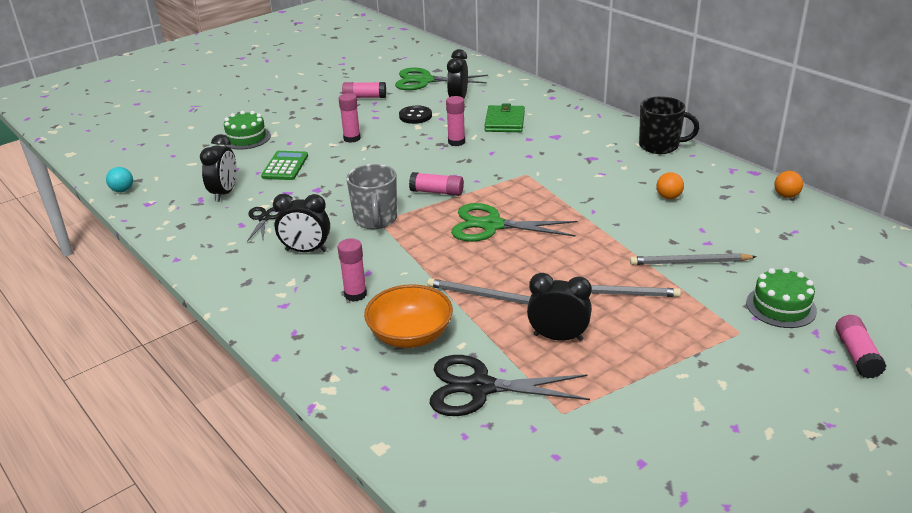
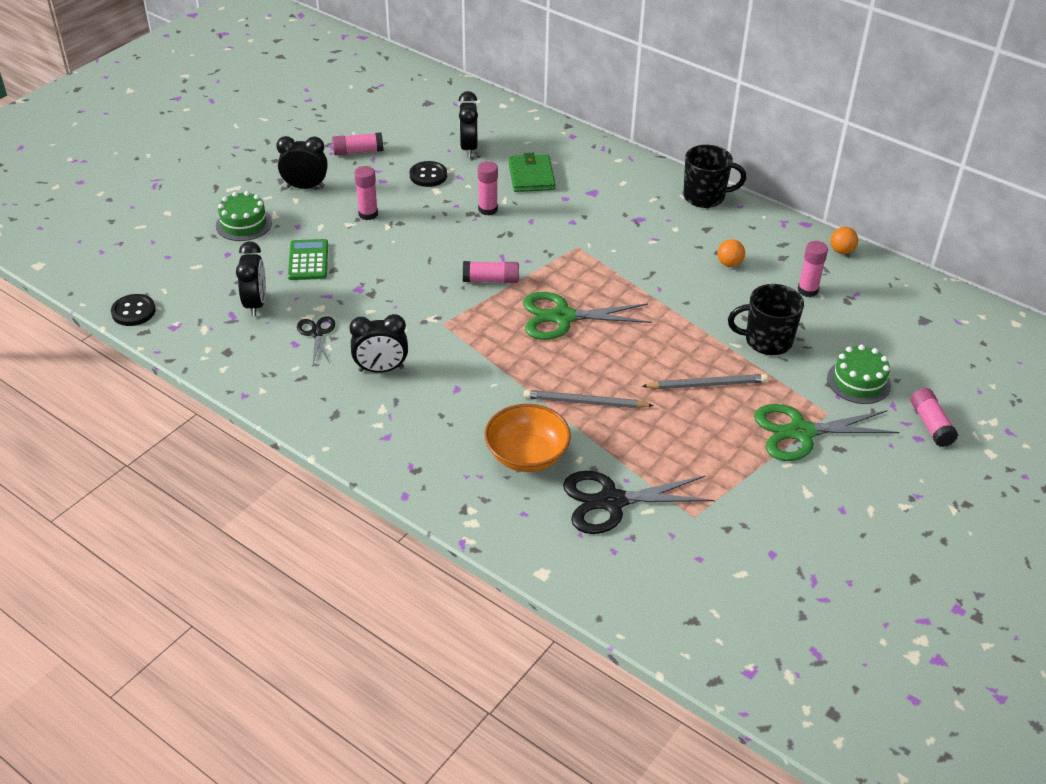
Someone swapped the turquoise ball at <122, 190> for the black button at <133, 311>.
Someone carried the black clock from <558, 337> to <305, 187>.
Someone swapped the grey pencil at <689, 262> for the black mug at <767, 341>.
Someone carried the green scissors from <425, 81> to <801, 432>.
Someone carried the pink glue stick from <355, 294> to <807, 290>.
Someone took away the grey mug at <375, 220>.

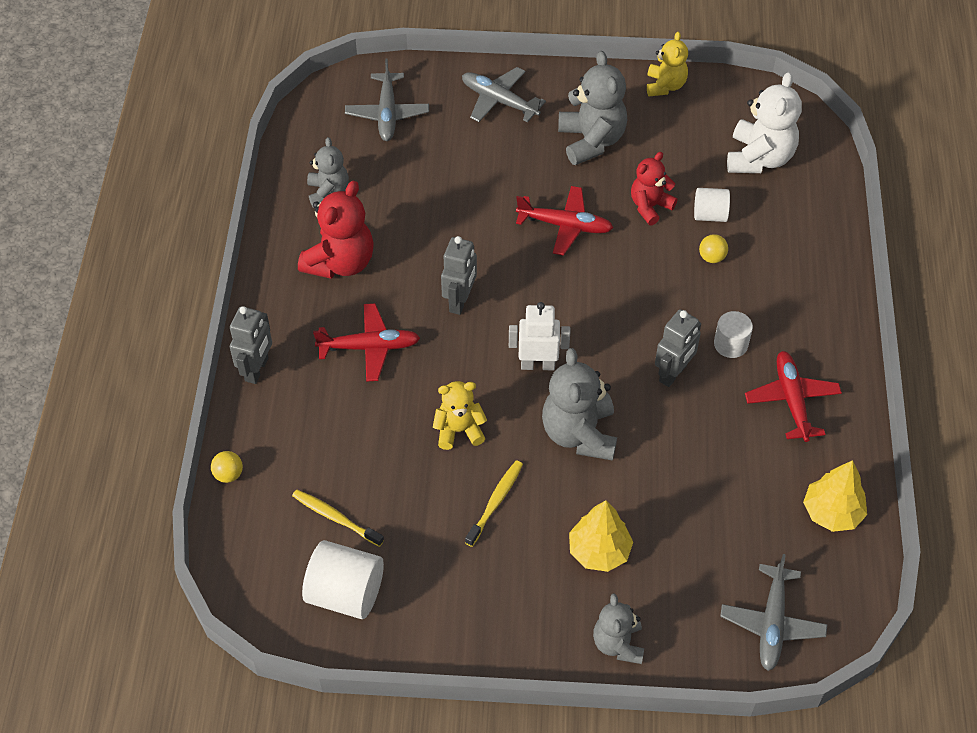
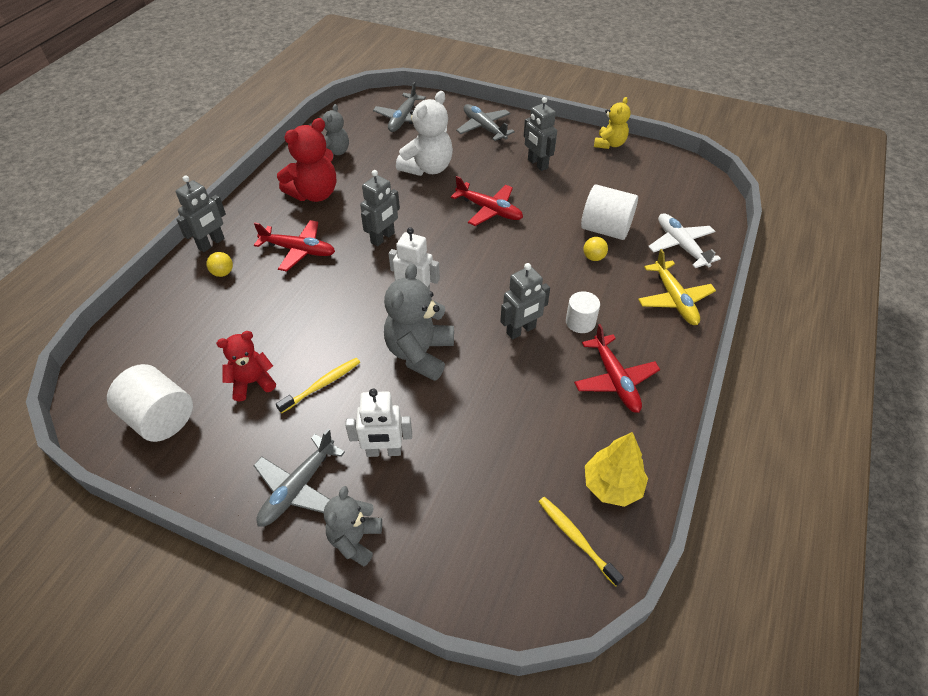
Someone carried the yellow ball from <228, 474> to <223, 273>.
Someone carried the red teddy bear from <650, 206> to <252, 382>.
Someone carried the grey plane from <772, 622> to <298, 487>.
Someone swapped the yellow tree at <599, 551> for the white robot at <384, 451>.
Someone carried the white teddy bear from <759, 158> to <427, 168>.
Someone swapped the grey teddy bear at <591, 141> for the grey robot at <537, 164>.
Someone carried the yellow toothbrush from <335, 518> to <576, 539>.
Someone rotated the red plane at <792, 400> by 150 degrees clockwise.
Someone scaled the white cylinder at <710, 215> by 1.67.
Someone put down the yellow plane at <674, 299>.
Someone put down the white plane at <681, 246>.
Someone took away the yellow teddy bear at <459, 430>.

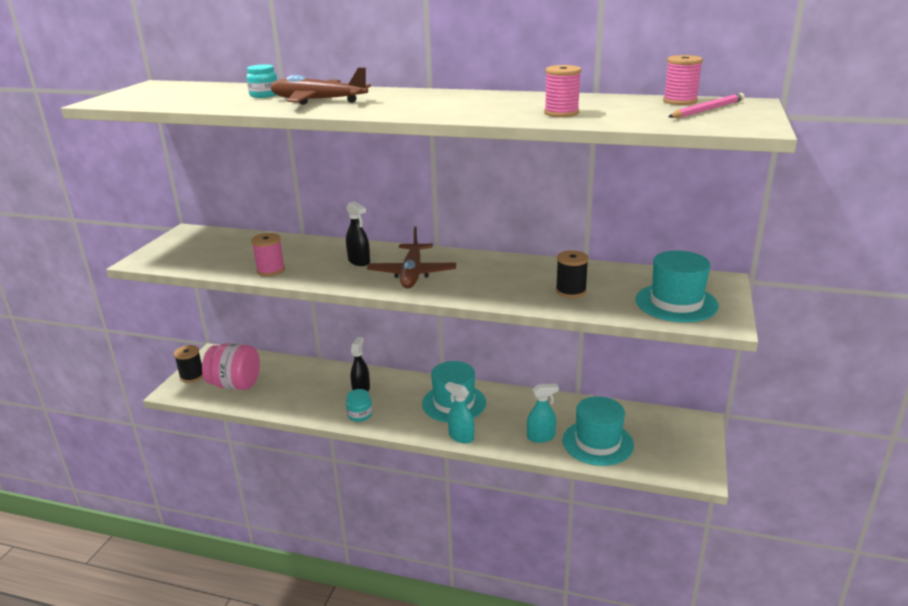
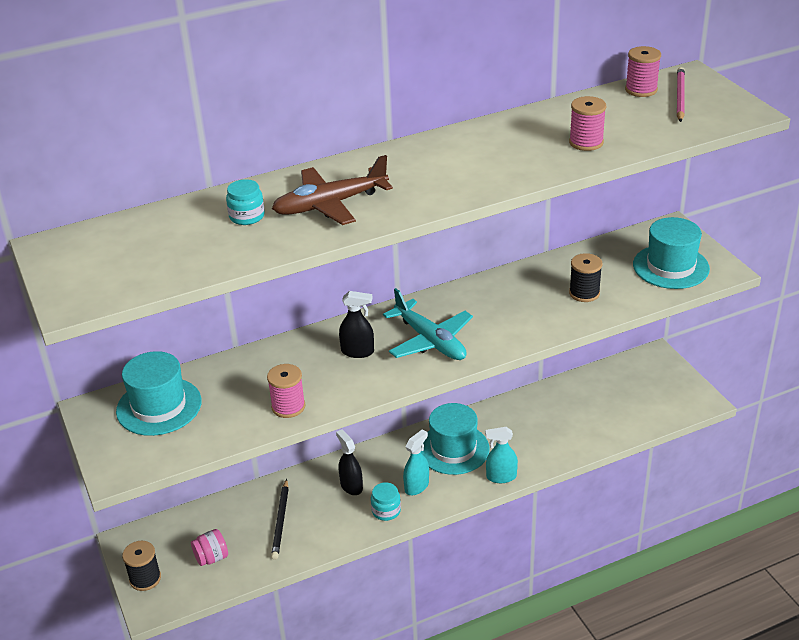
Someone carried the turquoise hat from <597, 442> to <159, 406>.
Someone scaled the pink jar at <235, 384> by 0.54.
Someone put down the black pencil at <281, 521>.
Someone repainted the brown plane at <412, 274>, which became the turquoise plane at <430, 340>.
Someone carried the turquoise spray bottle from <541, 437> to <416, 486>.

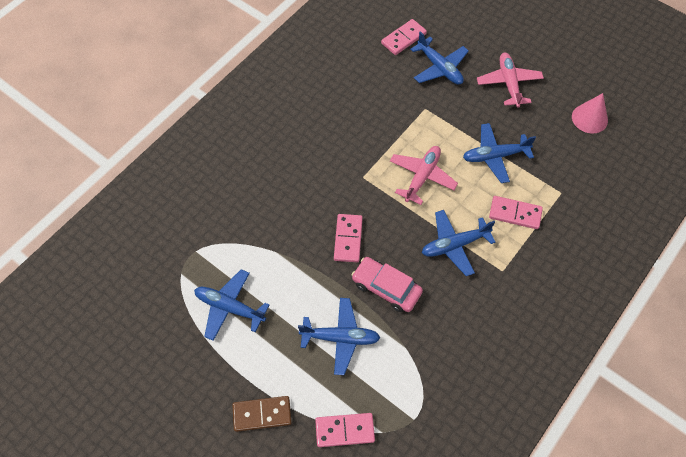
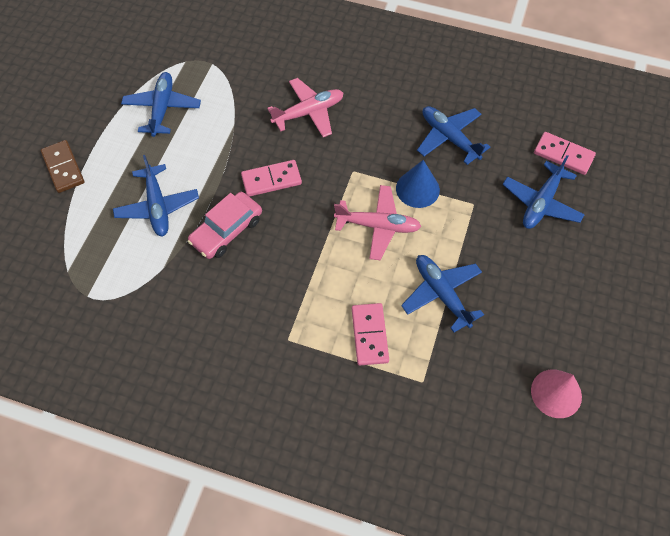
Someone rotated the pink car at <386, 288> by 150 degrees counterclockwise.
Someone carried the pink plane from <508, 83> to <308, 112>.
Someone put down the blue cone at <417, 189>.
Someone carried the blue plane from <454, 245> to <449, 138>.
Someone took away the pink domino at <345, 430>.

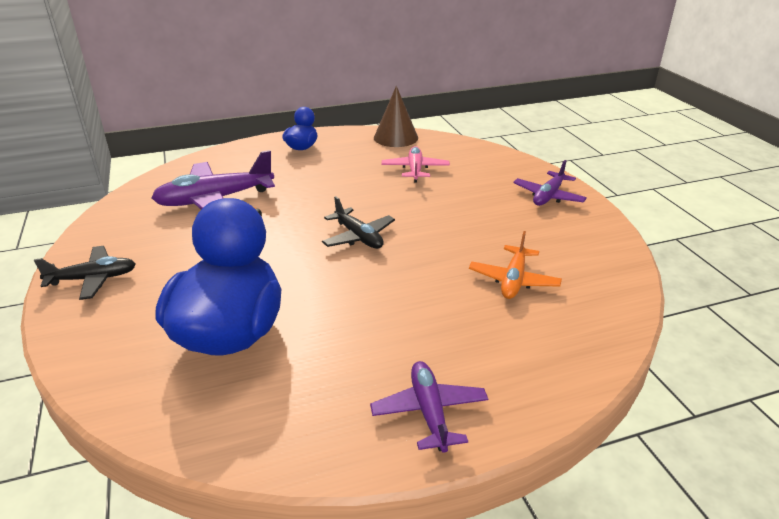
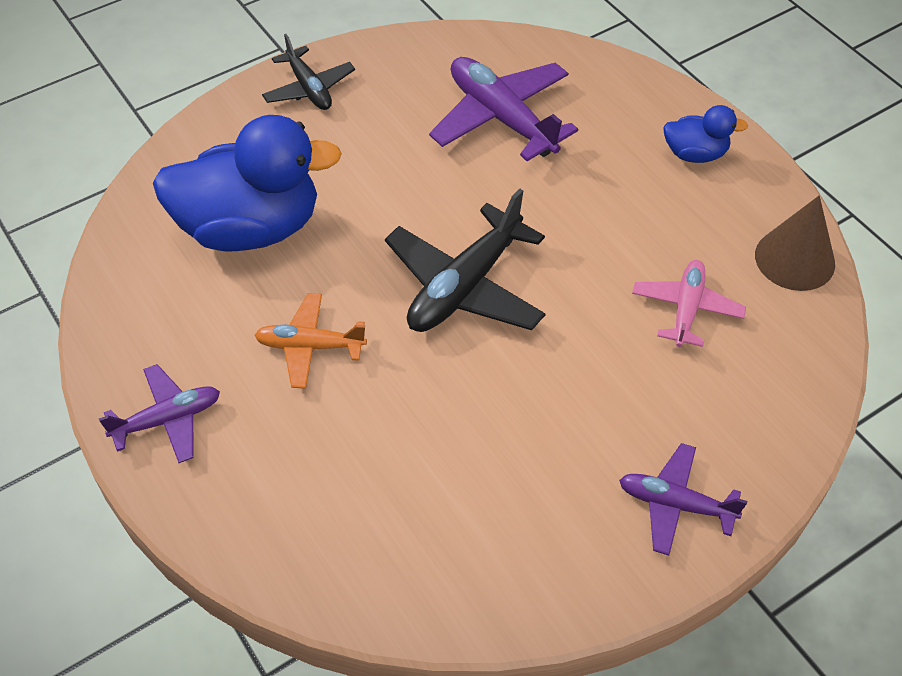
Someone carried the orange plane from <513, 280> to <310, 346>.
Someone scaled the black plane at <358, 237> by 1.65.
Someone rotated the pink plane at <415, 170> by 60 degrees counterclockwise.

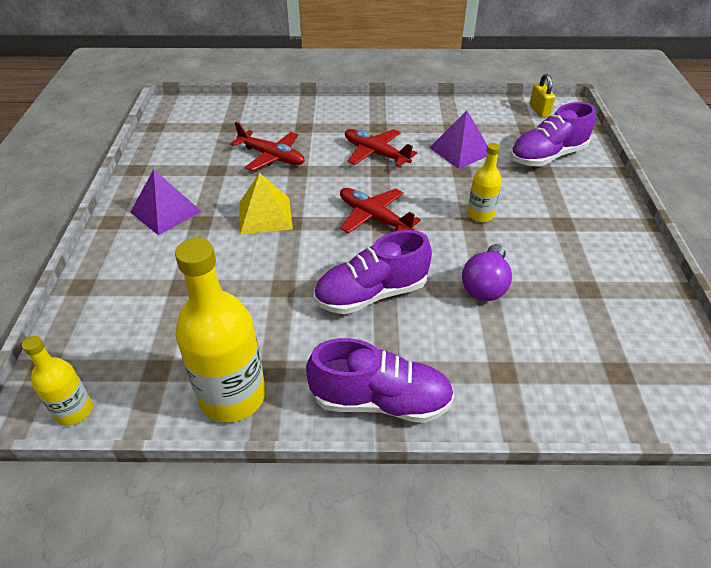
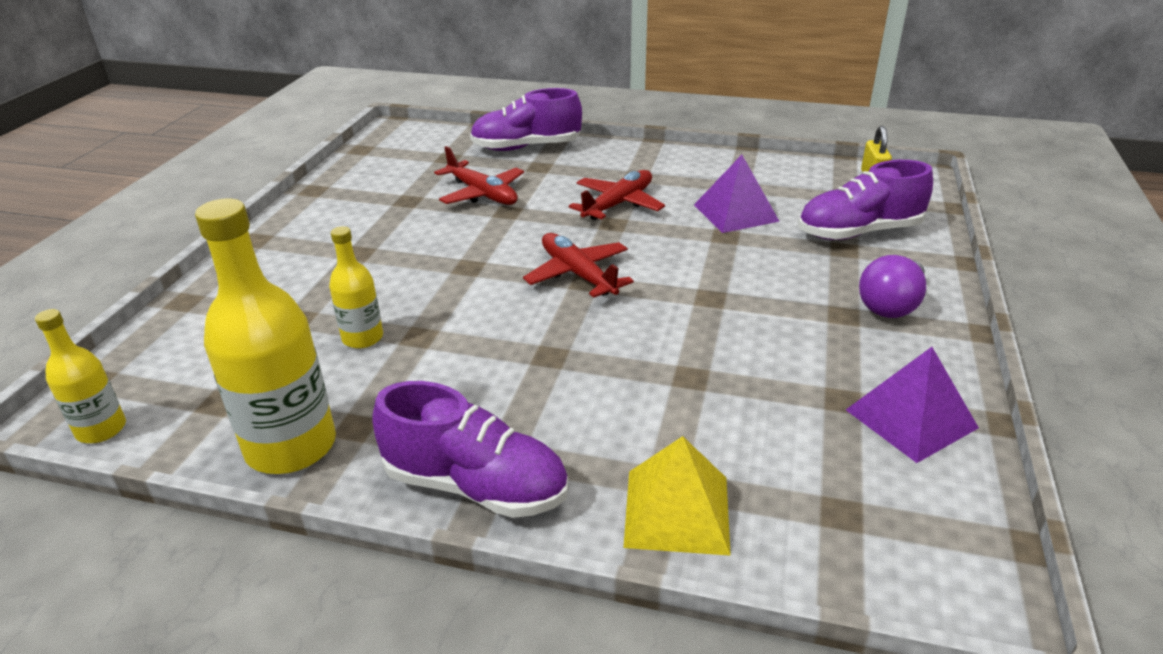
Someone carried the yellow bottle from <480, 215> to <362, 338>.
Someone carried the purple shoe from <371, 294> to <526, 147>.
Someone rotated the red plane at <376, 154> by 75 degrees clockwise.
Someone carried the yellow pyramid from <265, 215> to <677, 511>.
Someone carried the purple pyramid from <166, 211> to <910, 418>.
Someone carried the purple light bulb from <485, 285> to <891, 305>.

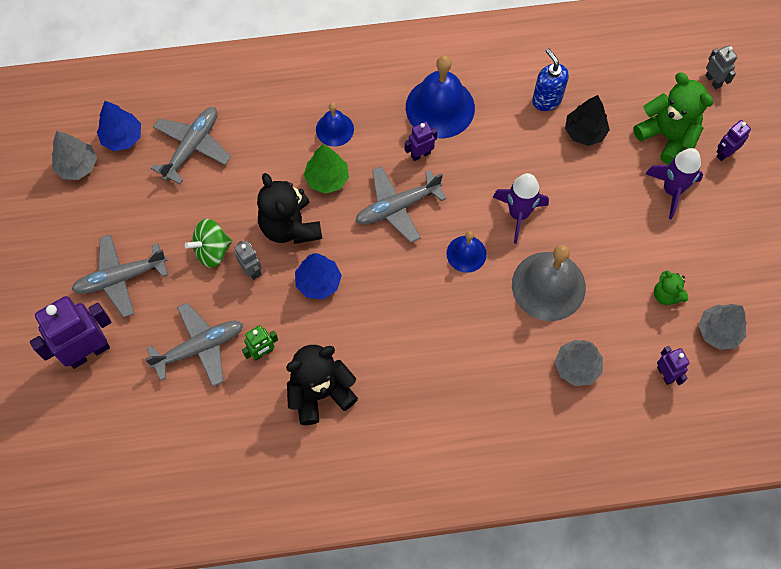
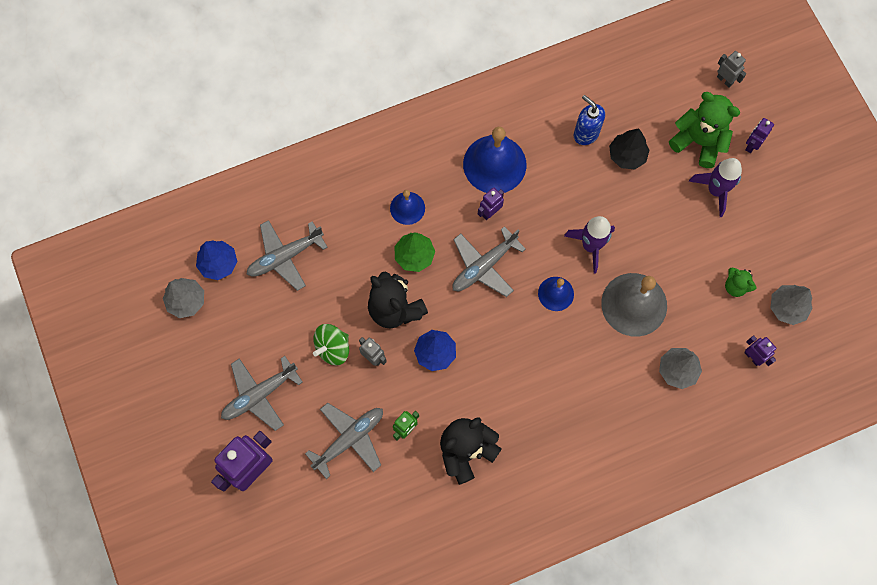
Someone rotated the grey plane at <192, 147> by 135 degrees counterclockwise.

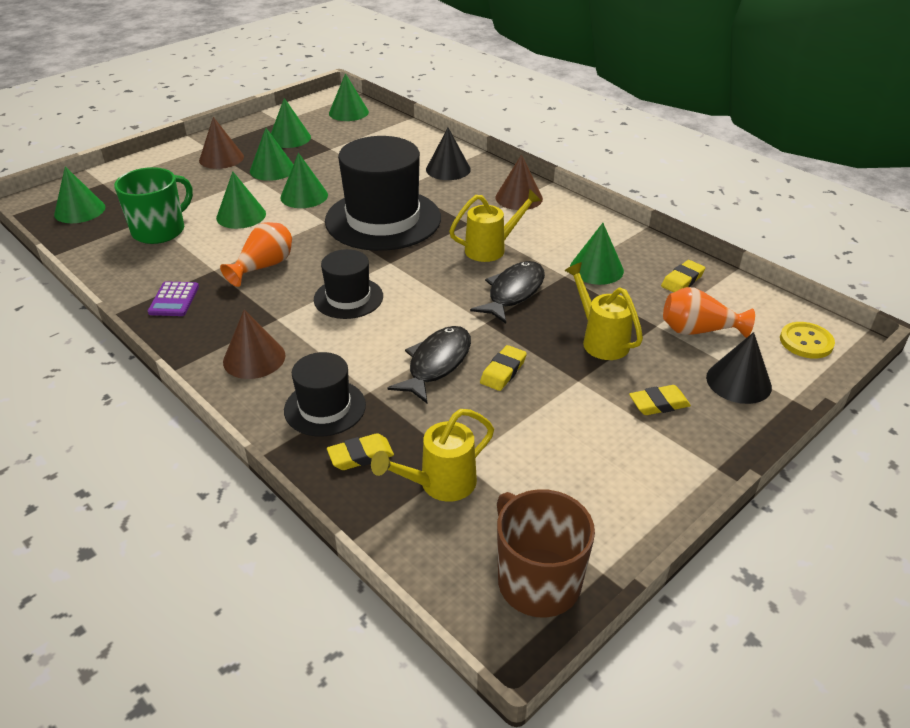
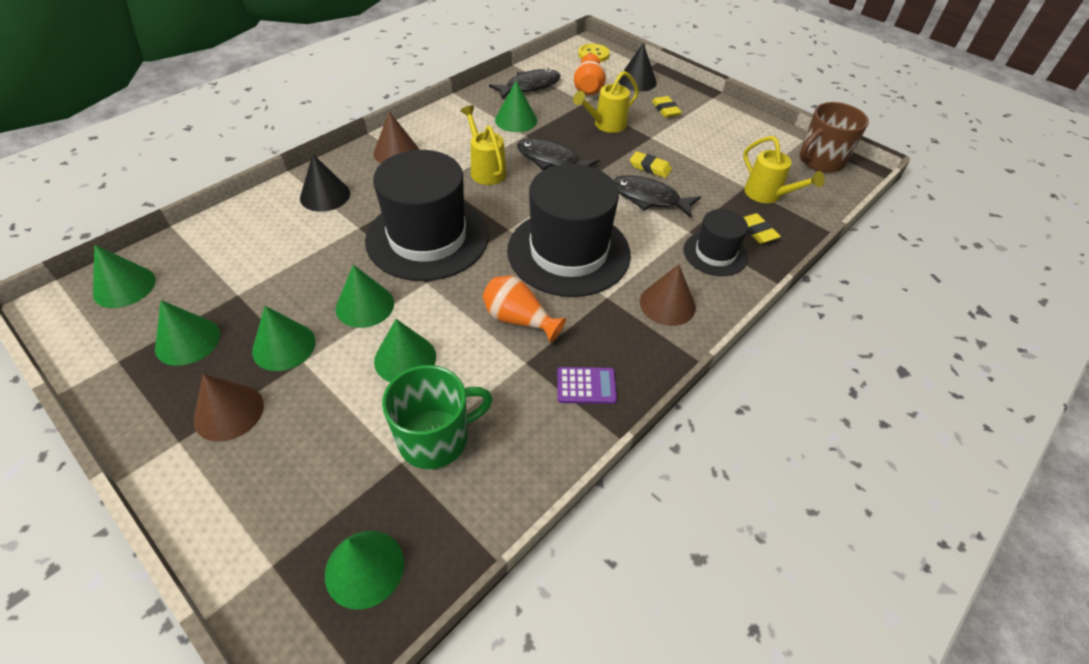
Someone rotated the green mug at <160, 230> by 120 degrees clockwise.
Someone swapped the yellow eraser at <682, 280> for the black fish at <529, 86>.
Someone scaled the black hat at <348, 298> by 1.90.

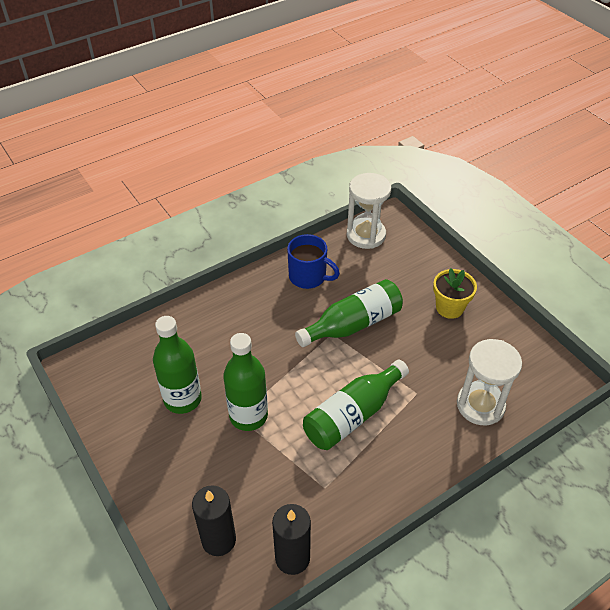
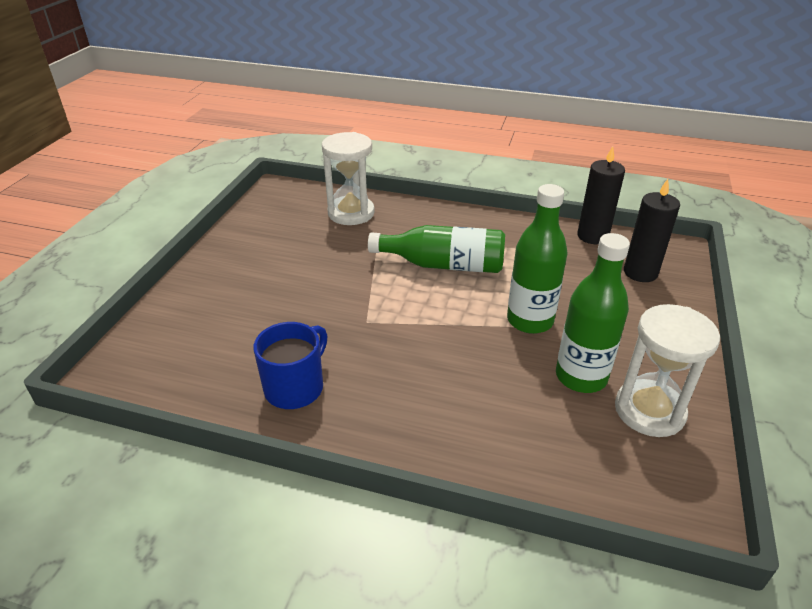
Someone rotated the blue mug at <308, 277> by 45 degrees clockwise.
Someone carried the white hourglass from <366, 235> to <649, 411>.
Someone took away the green bottle at <353, 324>.
Someone took away the yellow flower pot at <449, 308>.

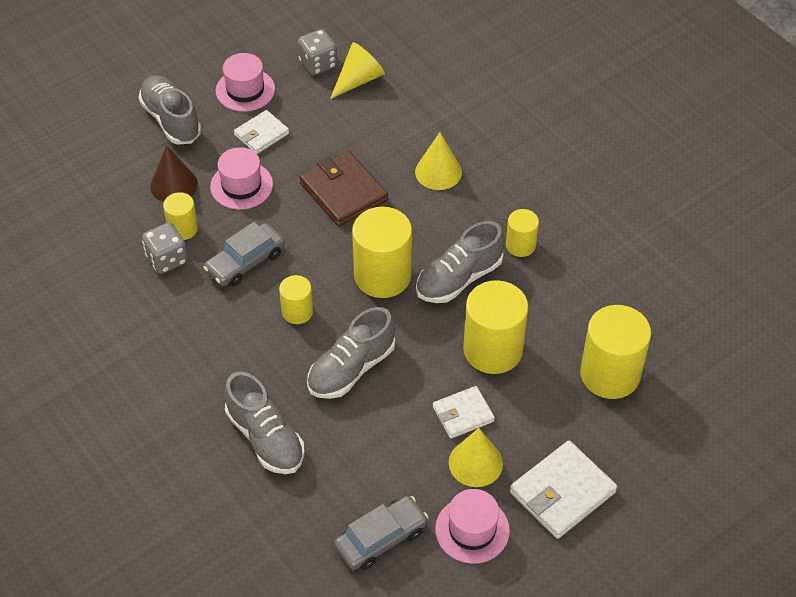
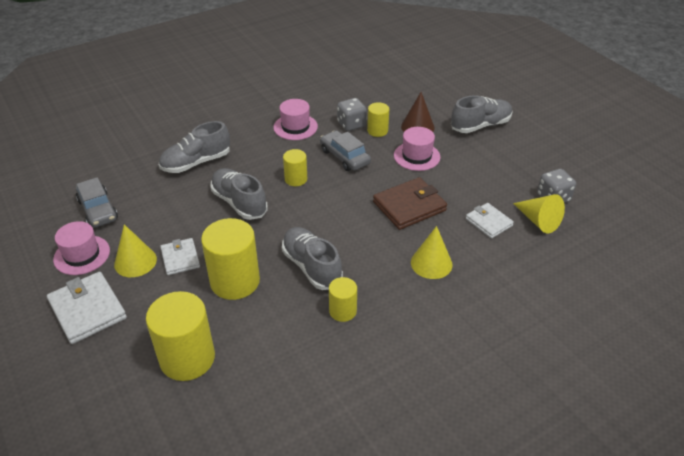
Someone carried the pink hat from <245, 90> to <295, 127>.
Someone carried the white wallet from <261, 134> to <488, 222>.
Someone took away the yellow cylinder at <382, 275>.

